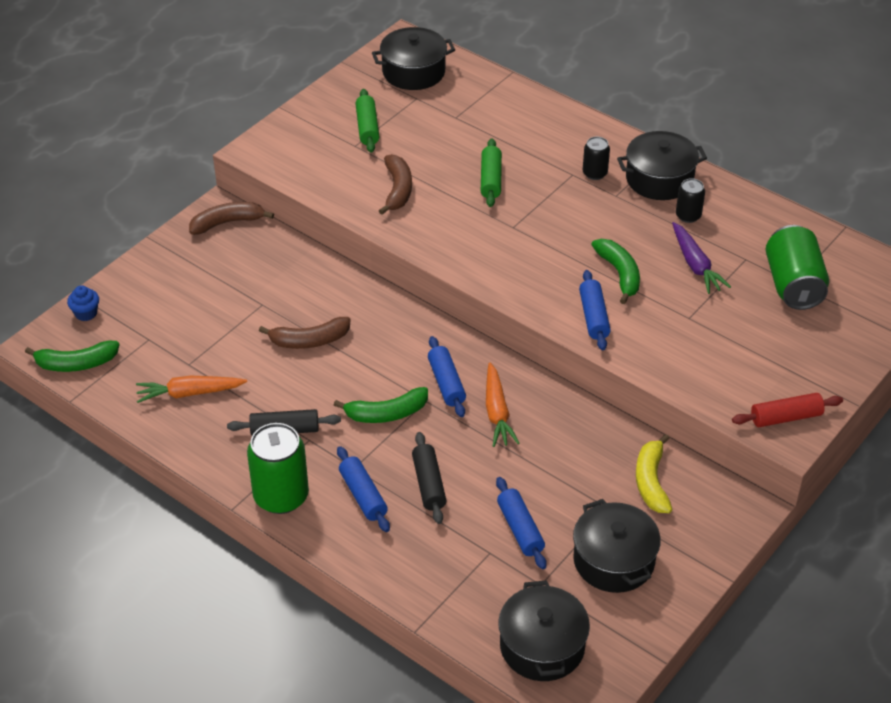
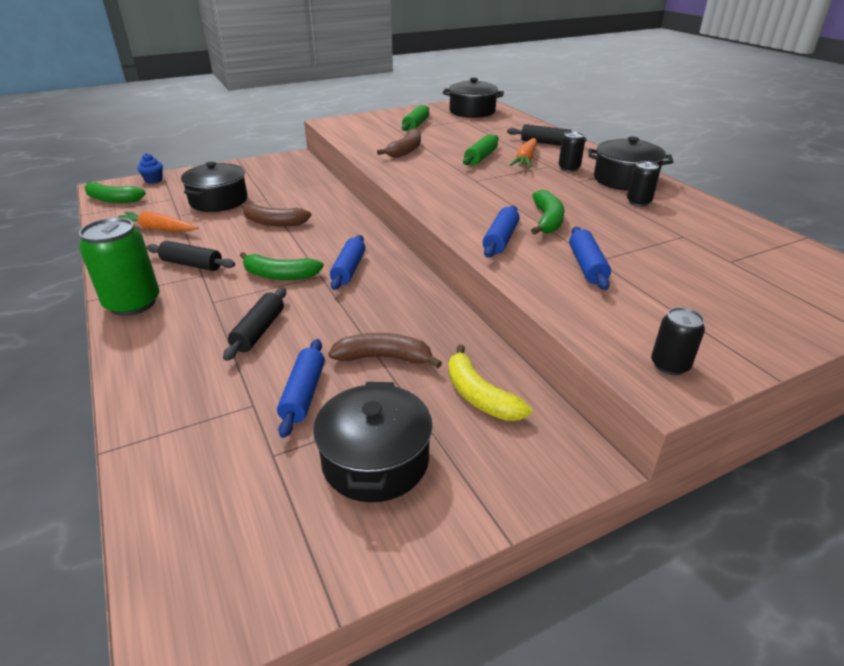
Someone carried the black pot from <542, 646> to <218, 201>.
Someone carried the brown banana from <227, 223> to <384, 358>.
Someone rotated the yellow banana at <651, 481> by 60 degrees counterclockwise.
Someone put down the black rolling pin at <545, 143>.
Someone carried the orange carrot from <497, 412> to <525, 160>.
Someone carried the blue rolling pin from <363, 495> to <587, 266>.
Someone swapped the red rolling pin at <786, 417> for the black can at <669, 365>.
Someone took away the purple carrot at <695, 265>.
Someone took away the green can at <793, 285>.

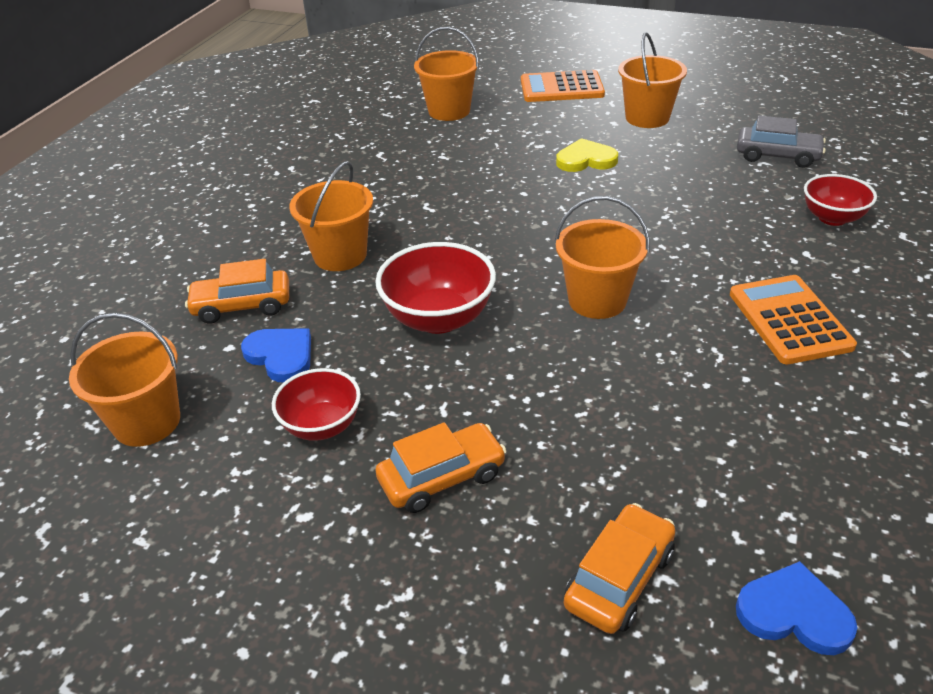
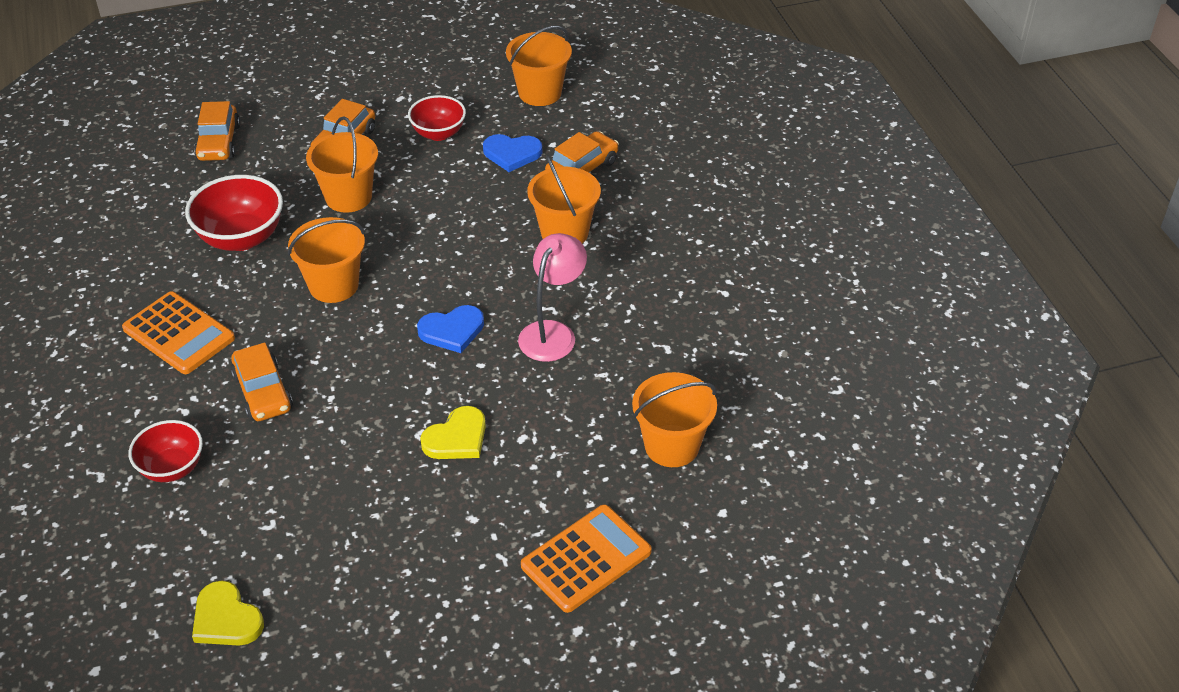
Someone carried the red bowl from <439, 318> to <241, 238>.
Someone put down the yellow heart at <226, 619>.
Someone put down the orange car at <263, 392>.
Someone carried the orange bucket from <647, 118> to <348, 197>.
Someone carried the blue heart from <794, 613> to <452, 331>.
Someone put down the pink lamp at <552, 333>.
Someone took away the grey car at <777, 156>.

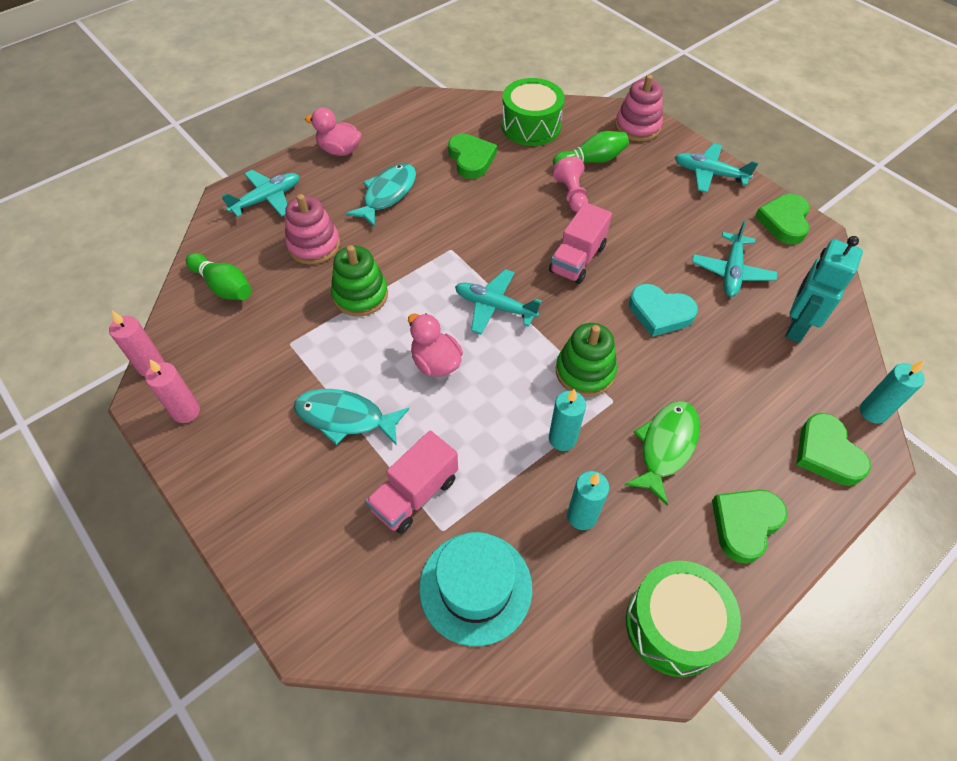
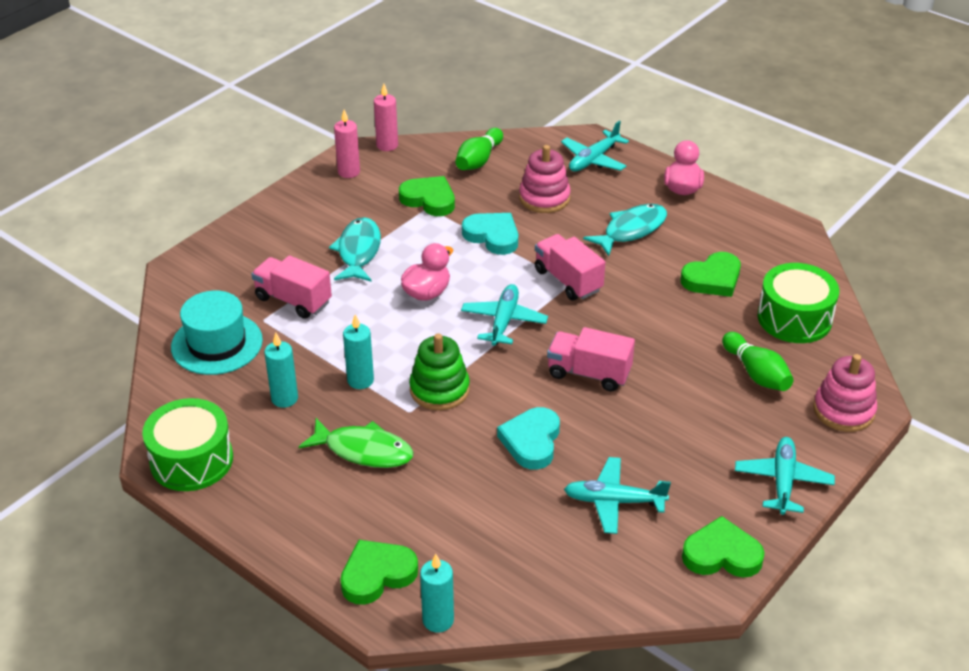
Someone carried the green heart from <745, 524> to <429, 199>.
Someone swapped the green stacking toy at <360, 295> for the turquoise heart at <492, 236>.
Someone put down the pink truck at <568, 280>.
Someone rotated the turquoise plane at <267, 199> by 90 degrees clockwise.
Someone rotated the turquoise fish at <387, 194> by 60 degrees counterclockwise.
Someone took away the pink pawn at <571, 194>.
Someone took away the turquoise robot at <796, 327>.

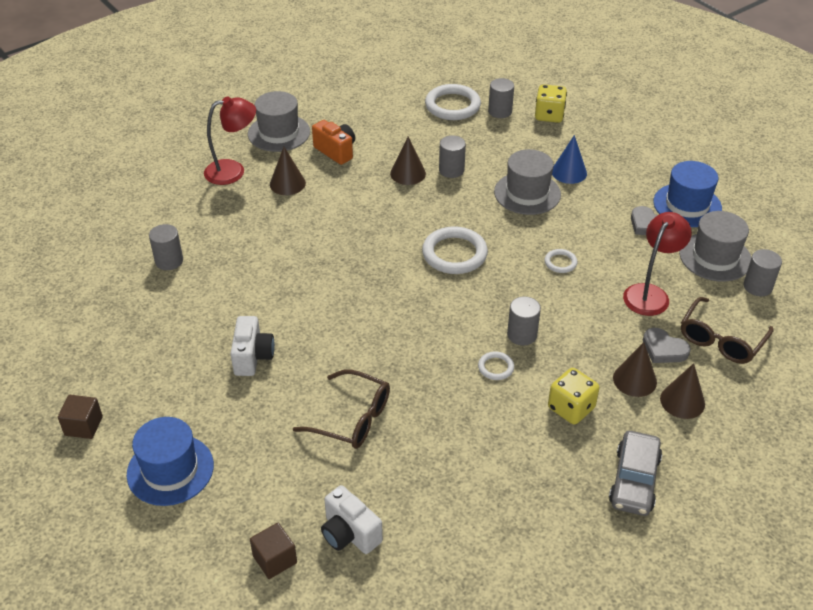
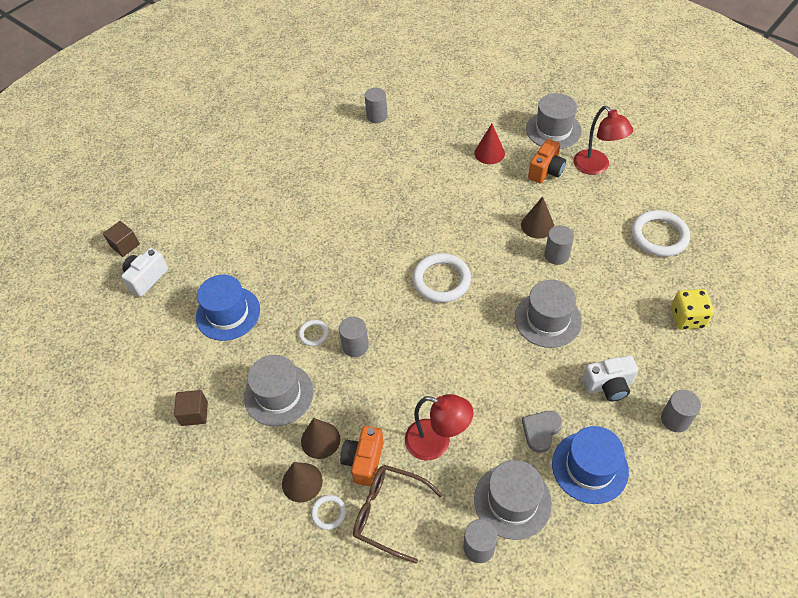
Someone carried the brown cube from <83, 426> to <194, 413>.
Someone carried the blue hat from <170, 470> to <228, 313>.
Someone swapped the yellow dice at <571, 408> for the grey hat at <279, 394>.
Someone carried the white ring from <560, 263> to <328, 513>.
Someone swapped the grey heart at <664, 349> for the orange camera at <364, 461>.
Someone repainted the brown cone at <287, 183>, which became the red cone at <489, 153>.
Someone carried the red lamp from <233, 171> to <596, 167>.
Someone carried the white camera from <253, 357> to <608, 385>.
Someone carried the grey cylinder from <500, 111> to <675, 419>.
Someone took away the brown glasses at <352, 418>.
Someone took away the blue cone at <569, 172>.
Someone took away the grey car at <634, 480>.

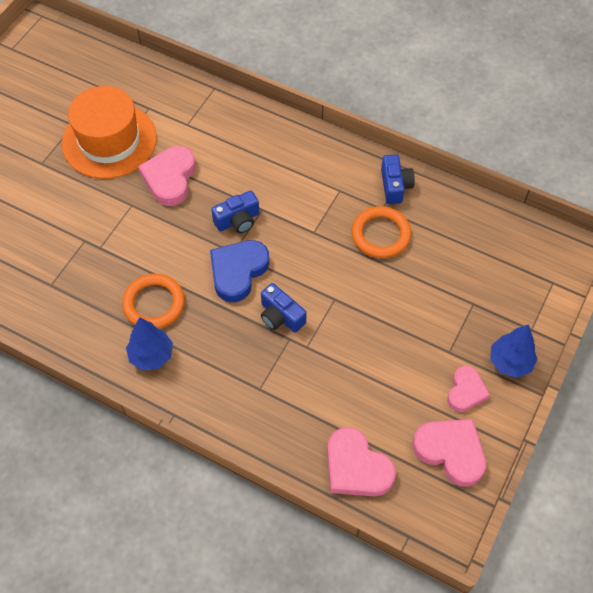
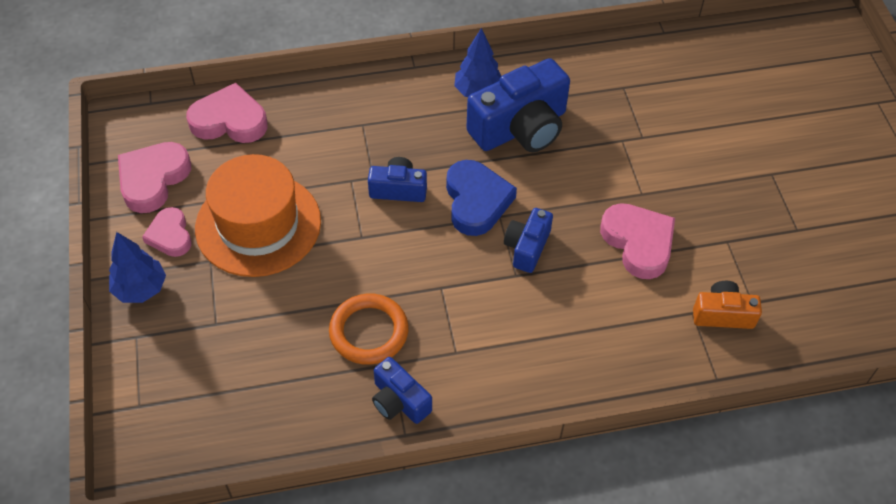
Someone rotated the pink heart at <450, 451> by 120 degrees clockwise.
Someone carried the orange hat from <109, 141> to <258, 224>.
Someone swapped the orange ring at <154, 304> for the blue camera at <520, 128>.
Someone put down the orange camera at <722, 314>.

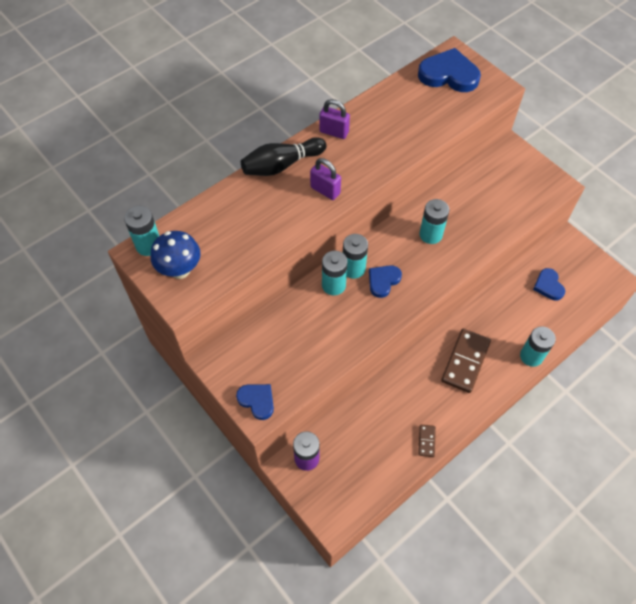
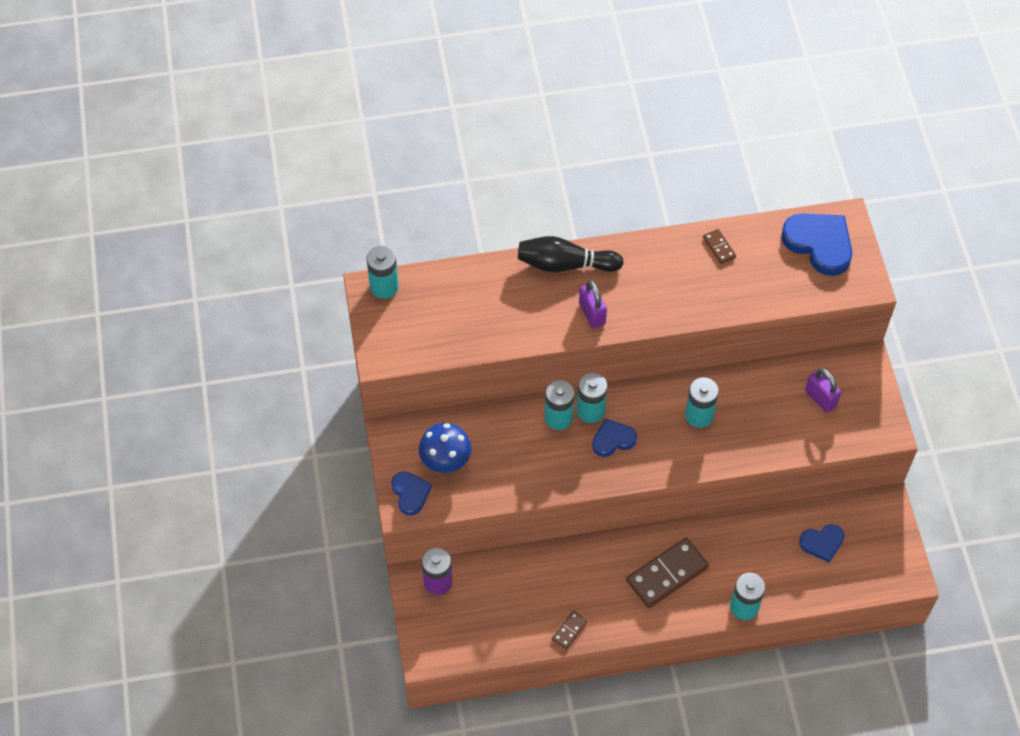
Someone carried the blue mushroom from <180, 270> to <446, 462>.
Someone put down the brown domino at <719, 247>.
Someone rotated the blue heart at <548, 286> by 120 degrees counterclockwise.
Someone carried the purple padlock from <334, 132> to <820, 398>.

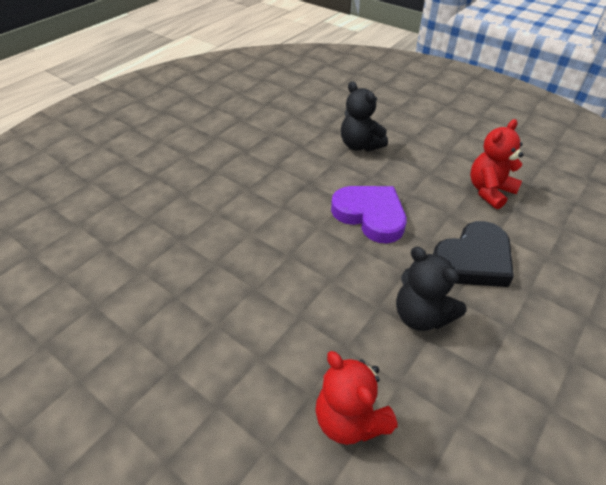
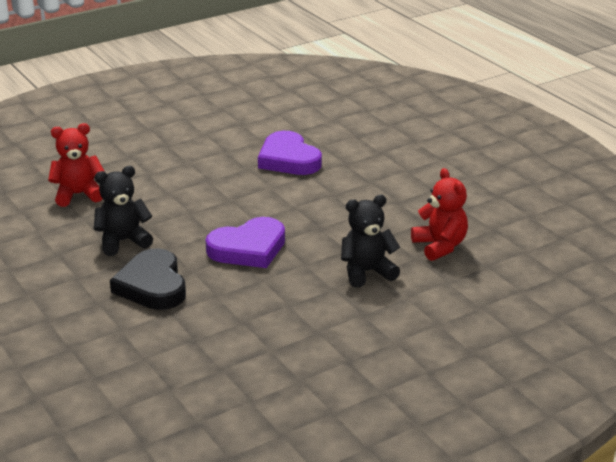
Someone put down the purple heart at <288, 159>.
Someone carried the red teddy bear from <489, 191> to <440, 246>.

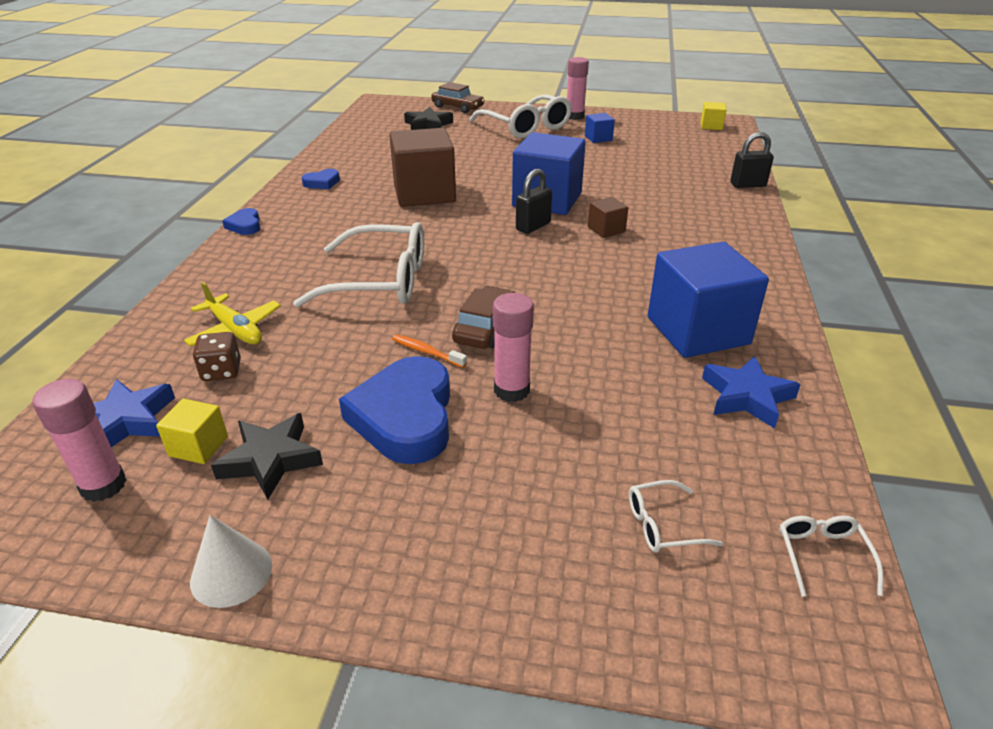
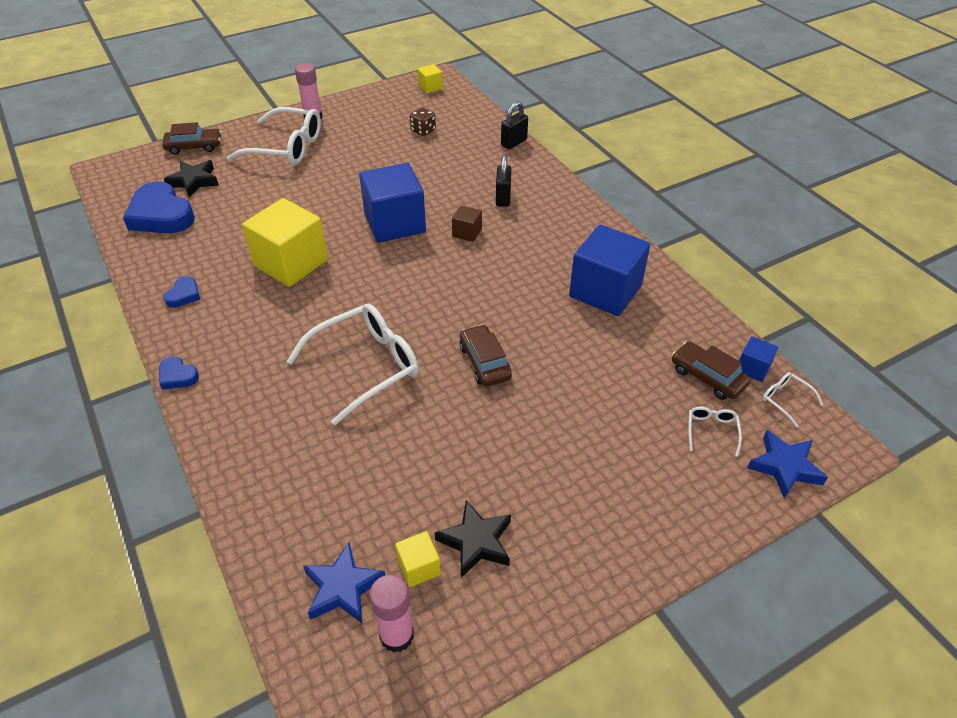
Someone carried the blue heart from <405, 417> to <161, 215>.
Someone repainted the brown cube at <424, 193>, which became the yellow cube at <291, 263>.
Someone carried the brown dice from <221, 371> to <423, 130>.
Someone carried the black padlock from <533, 226> to <503, 198>.
Someone put down the brown car at <707, 377>.
Someone rotated the white glasses at <663, 525> by 150 degrees clockwise.
Someone carried the blue cube from <598, 138> to <753, 368>.
Someone carried the blue star from <746, 396> to <784, 467>.
Someone took away the yellow plane at <235, 330>.
Someone took away the white cone at <231, 573>.
Someone took away the orange toothbrush at <426, 352>.
Someone took away the pink glue stick at <511, 390>.

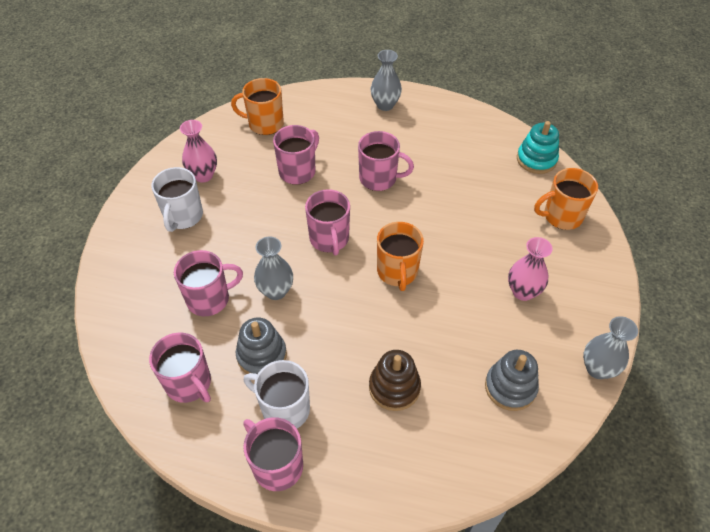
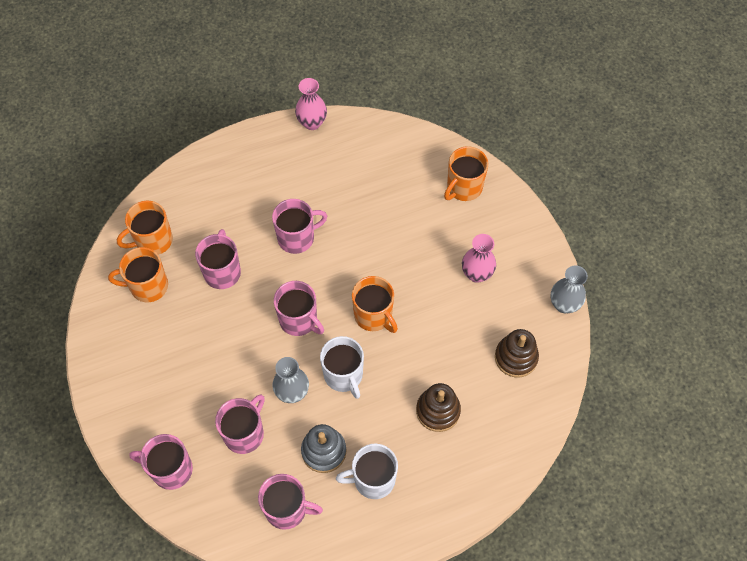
Someone put down the orange mug at <148, 286>.
Someone carried the pink mug from <277, 465> to <170, 469>.
Someone carried the pink vase from <203, 175> to <312, 123>.
Someone carried the white mug from <183, 216> to <344, 375>.
Someone repainted the grey stacking toy at <510, 387>, which became the brown stacking toy at <516, 357>.
Someone took away the grey vase at <385, 105>.
Someone took away the turquoise stacking toy at <536, 159>.

